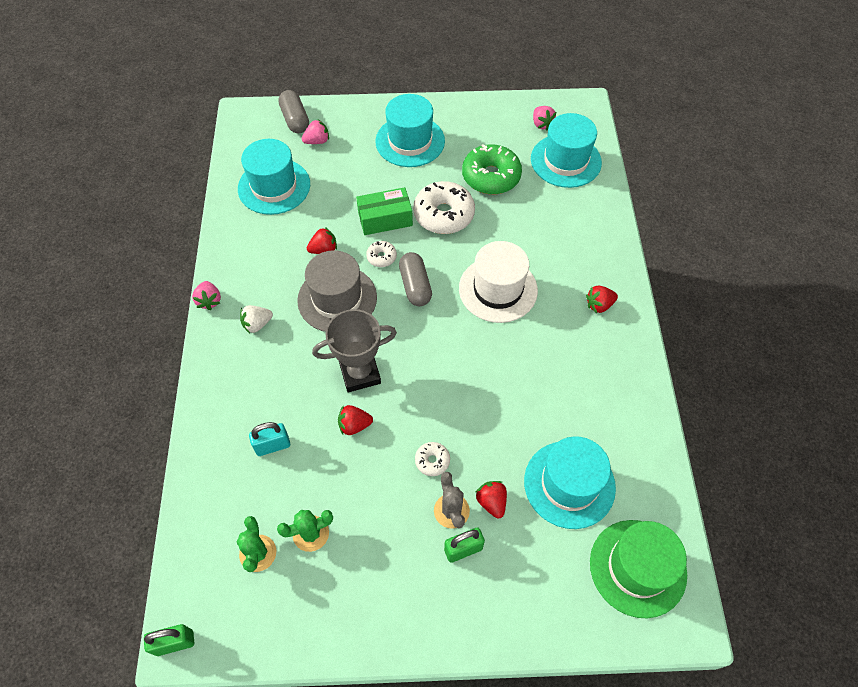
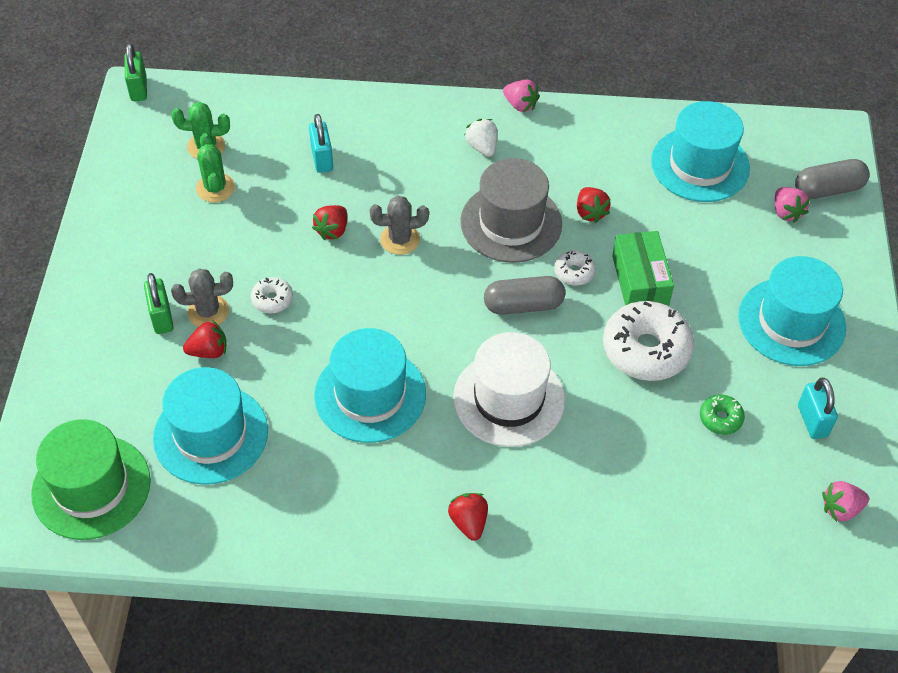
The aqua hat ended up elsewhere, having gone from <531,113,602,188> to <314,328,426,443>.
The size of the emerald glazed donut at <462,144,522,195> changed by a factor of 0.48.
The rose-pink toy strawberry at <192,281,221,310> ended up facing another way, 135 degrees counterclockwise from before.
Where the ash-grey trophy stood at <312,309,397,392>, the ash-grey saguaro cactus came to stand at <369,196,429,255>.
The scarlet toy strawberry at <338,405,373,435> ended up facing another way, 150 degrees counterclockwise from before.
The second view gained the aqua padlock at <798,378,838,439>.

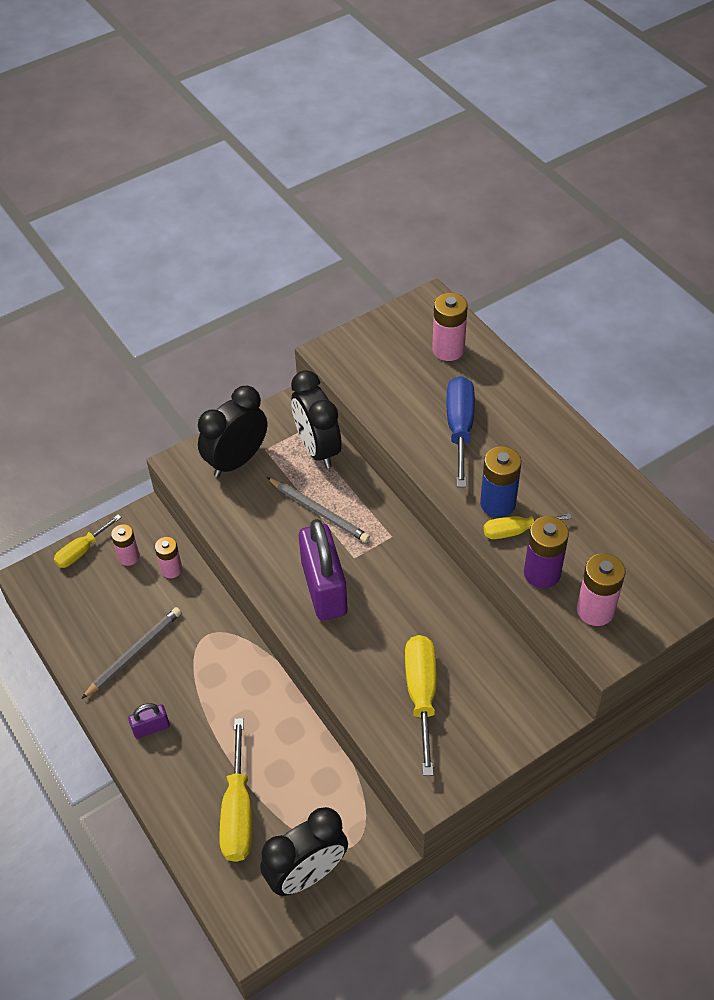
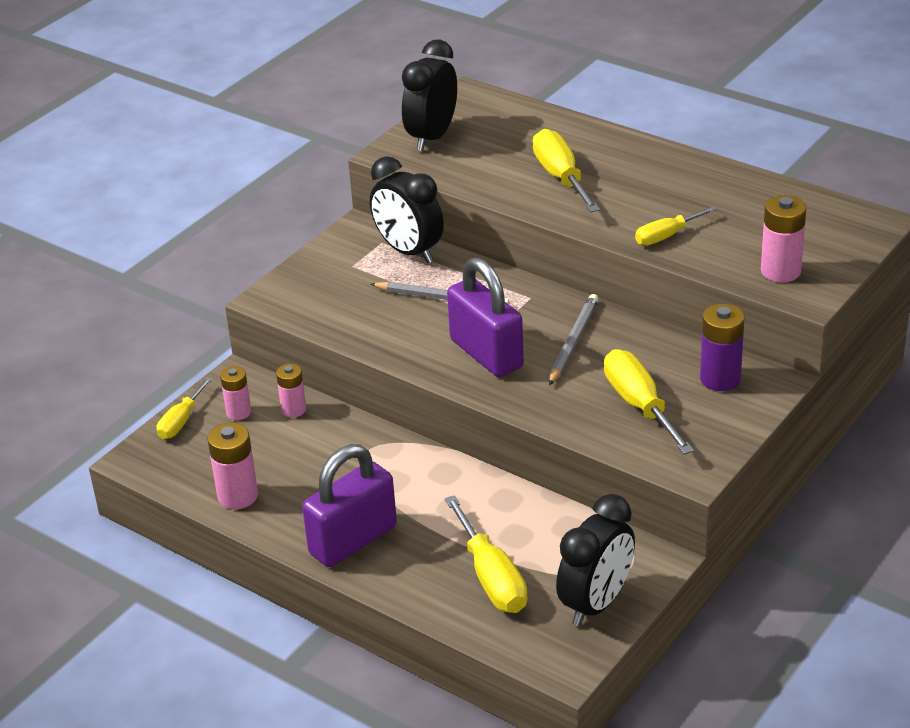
The rose-pink power cell ended up elsewhere, having gone from <432,293,468,361> to <208,423,258,509>.
What was the blue flat screwdriver at <446,376,475,487> turned into the bright yellow flat screwdriver at <533,129,600,212>.
The black alarm clock ended up elsewhere, having gone from <198,386,267,477> to <402,40,457,151>.
The second view lost the blue power cell at <480,446,521,518>.
The violet power cell ended up elsewhere, having gone from <524,516,569,588> to <700,304,745,391>.
The ash-grey wooden pencil ended up elsewhere, having gone from <82,607,181,699> to <549,294,599,386>.
The size of the violet padlock at <128,703,170,739> changed by a factor of 2.18.

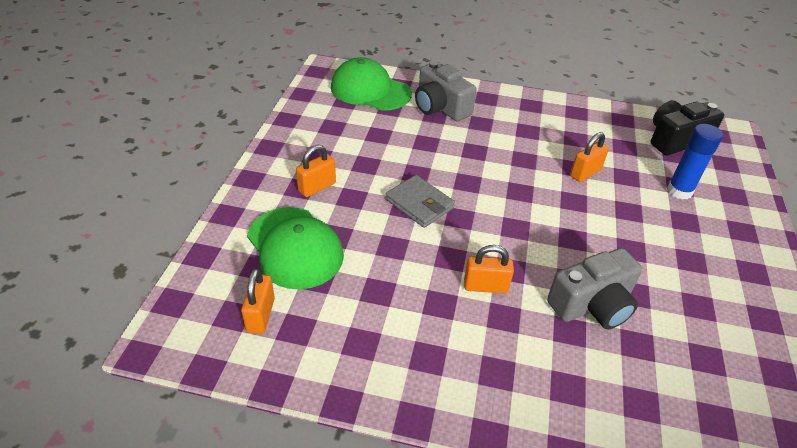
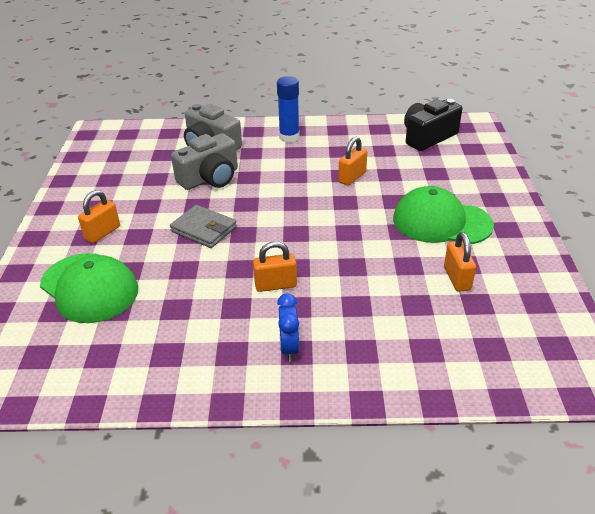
The emerald cap ended up elsewhere, having gone from <331,57,412,111> to <393,186,494,244>.
The blue stick of glue ended up elsewhere, having gone from <667,124,723,200> to <277,76,300,143>.
The ash-grey camera ended up elsewhere, having gone from <547,248,642,329> to <171,133,238,190>.
The orange padlock ended up elsewhere, having gone from <241,268,275,334> to <444,232,476,292>.
The second view gained the blue alarm clock at <277,293,299,362>.

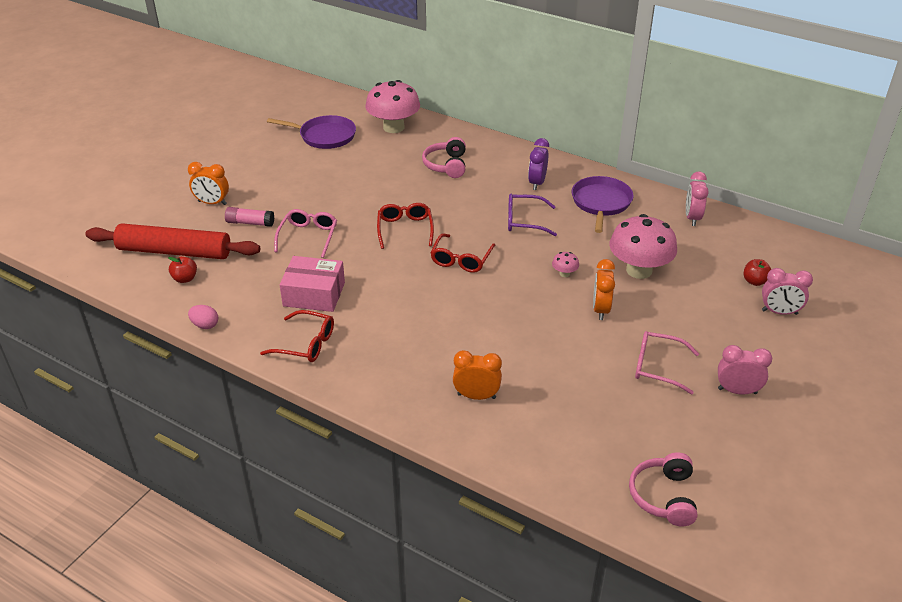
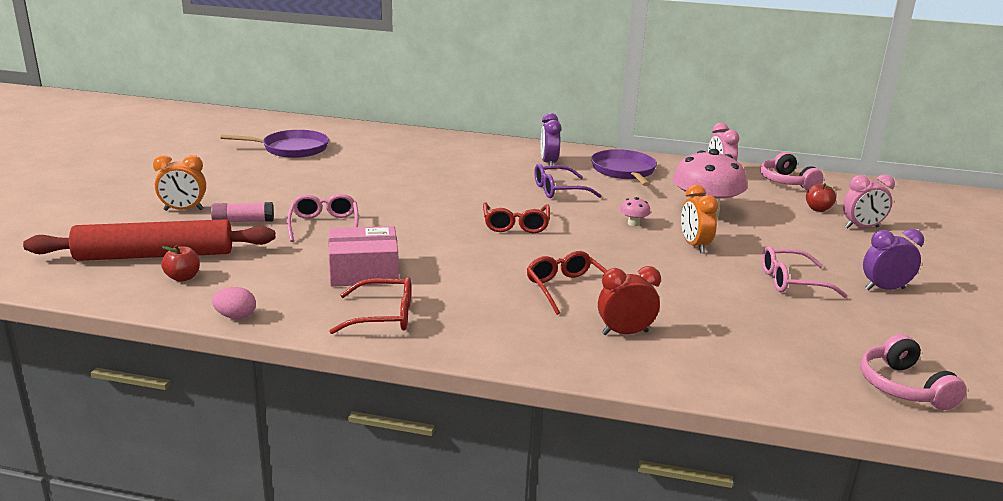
The second view lost the rose-pink fungus at <365,80,420,133>.
The rose-pink headset ended up elsewhere, having gone from <422,137,466,178> to <760,152,823,190>.
The scarlet glasses ended up elsewhere, having gone from <377,203,434,249> to <526,251,607,315>.
What was the rose-pink alarm clock at <718,345,772,395> turned into the violet alarm clock at <863,229,924,291>.
What was the orange alarm clock at <453,350,502,400> turned into the scarlet alarm clock at <598,266,661,335>.

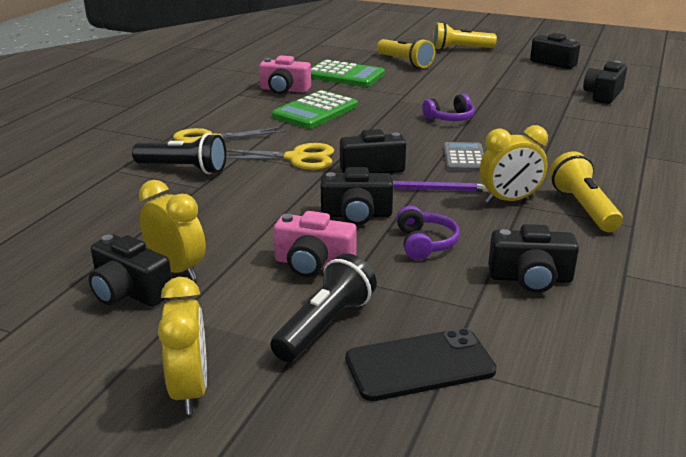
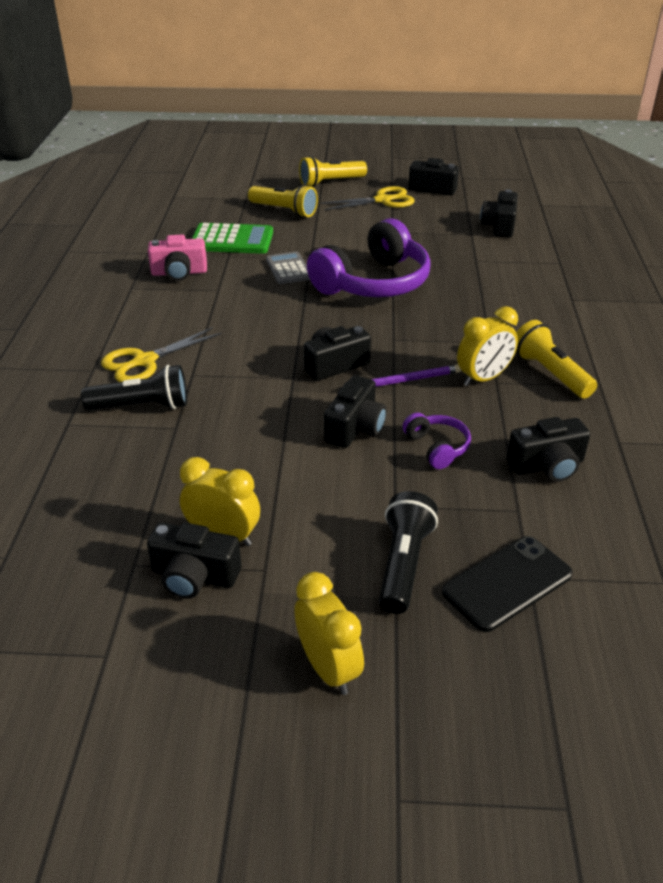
The second view lost the emerald calculator at <272,90,358,129>.
The size of the violet headset at <422,94,475,121> changed by a factor of 2.24.
The ash-grey calculator ended up elsewhere, having gone from <444,142,484,172> to <266,251,310,284>.
The bright yellow scissors ended up elsewhere, having gone from <226,143,334,170> to <320,186,415,210>.
The black camera at <321,167,393,225> ended up facing another way, 45 degrees counterclockwise from before.
The second view lost the rose-pink camera at <273,211,357,277>.

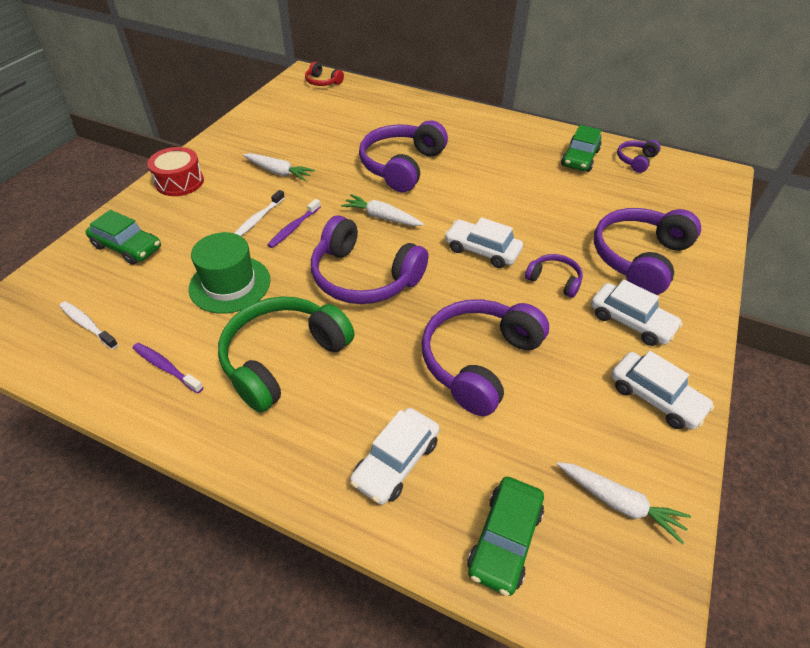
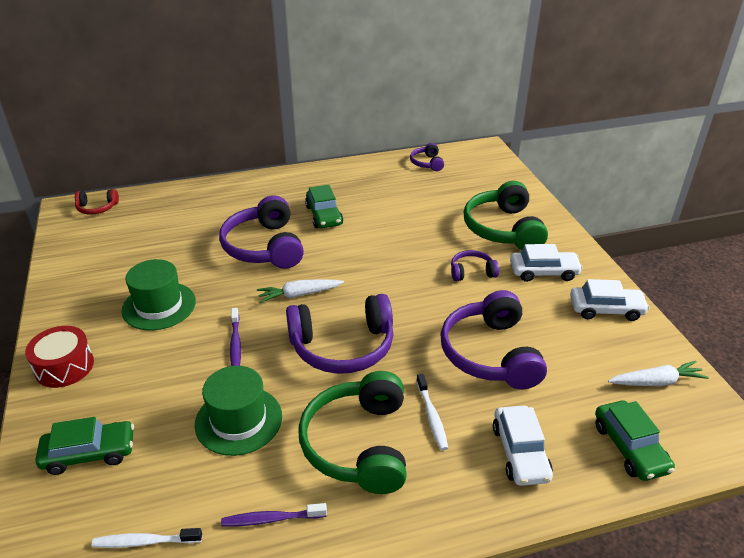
The emerald toy car ended up elsewhere, having gone from <561,125,602,172> to <305,185,343,228>.
Where the snow-white root vegetable stood at <243,153,315,181>, the emerald hat came to stand at <121,259,196,330>.
The snow-white toothbrush ended up elsewhere, having gone from <234,190,285,236> to <416,374,448,450>.
What was the violet headset at <594,208,701,295> turned into the emerald headset at <464,181,548,250>.
The second view lost the snow-white toy car at <445,217,523,268>.

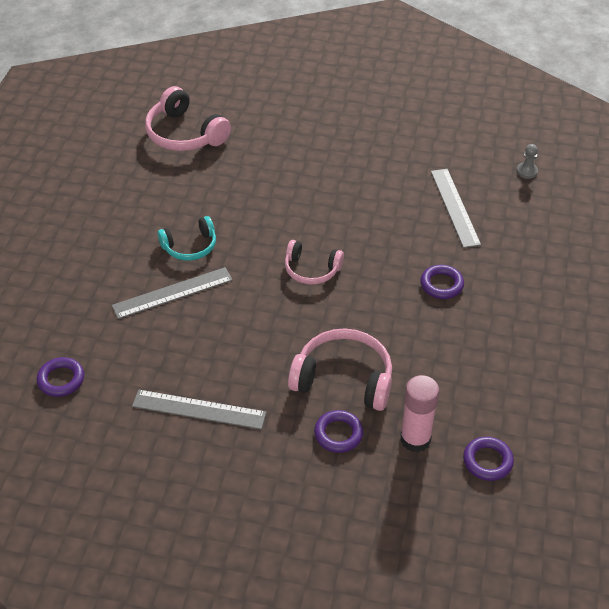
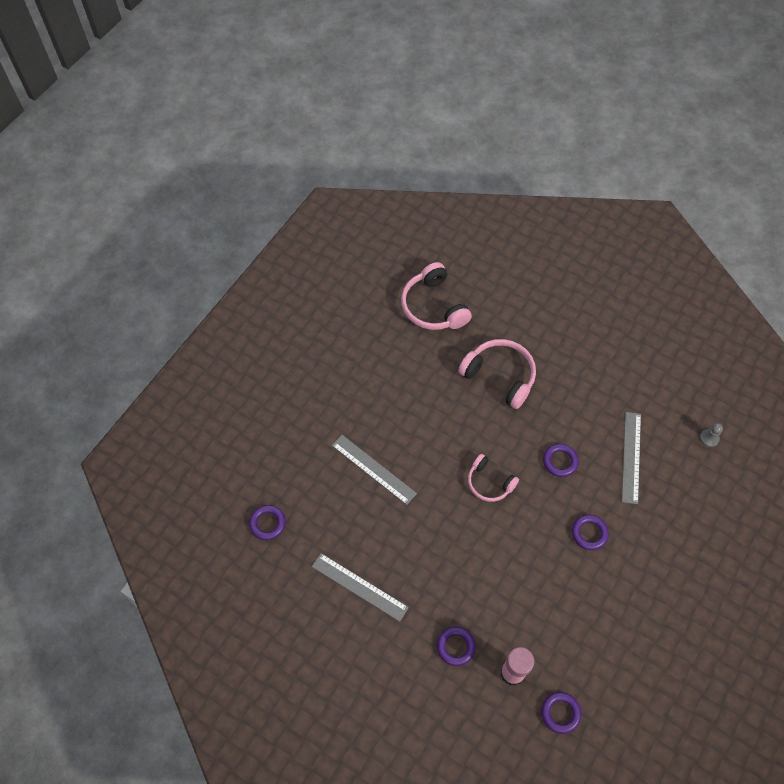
The second view lost the aqua headset at <158,216,216,261>.
The ash-grey straightedge at <112,267,233,319> ended up facing another way, 45 degrees clockwise from before.
The rose-pink headset ended up elsewhere, having gone from <288,328,392,411> to <458,339,536,409>.
The second view gained the violet torus at <543,444,579,477>.

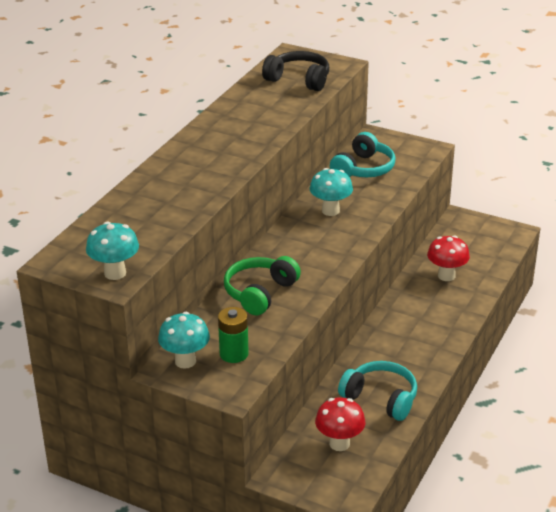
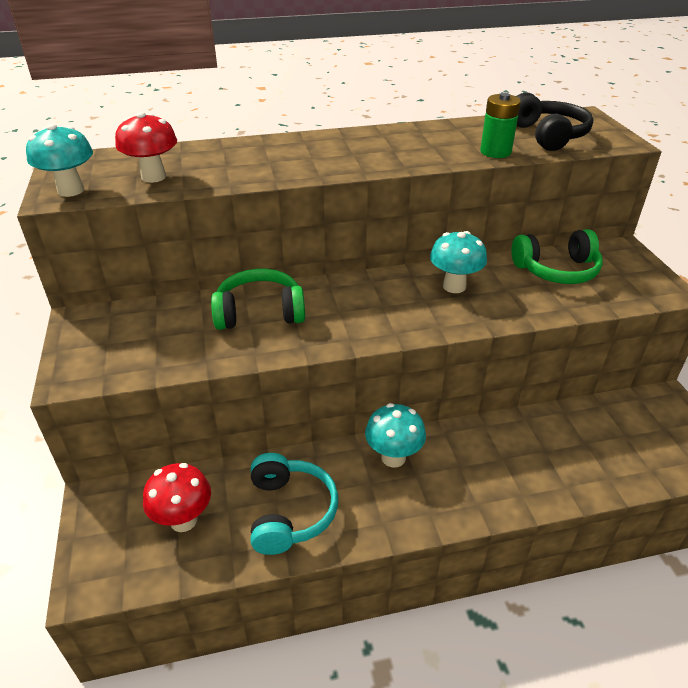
What was the aqua headset at <330,132,396,177> turned into the emerald headset at <512,229,603,284>.
The scarlet fungus ended up elsewhere, having gone from <427,236,470,281> to <115,112,177,183>.
The emerald power cell ended up elsewhere, having gone from <218,307,249,363> to <480,93,521,158>.
The aqua fungus ended up elsewhere, having gone from <158,312,210,369> to <365,403,426,468>.

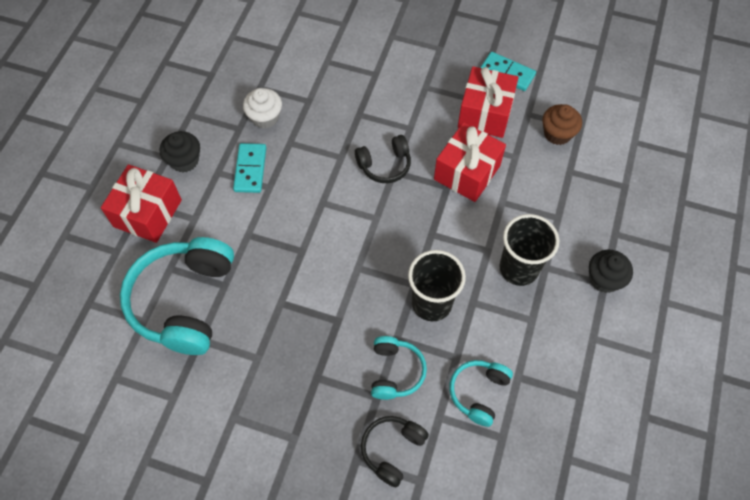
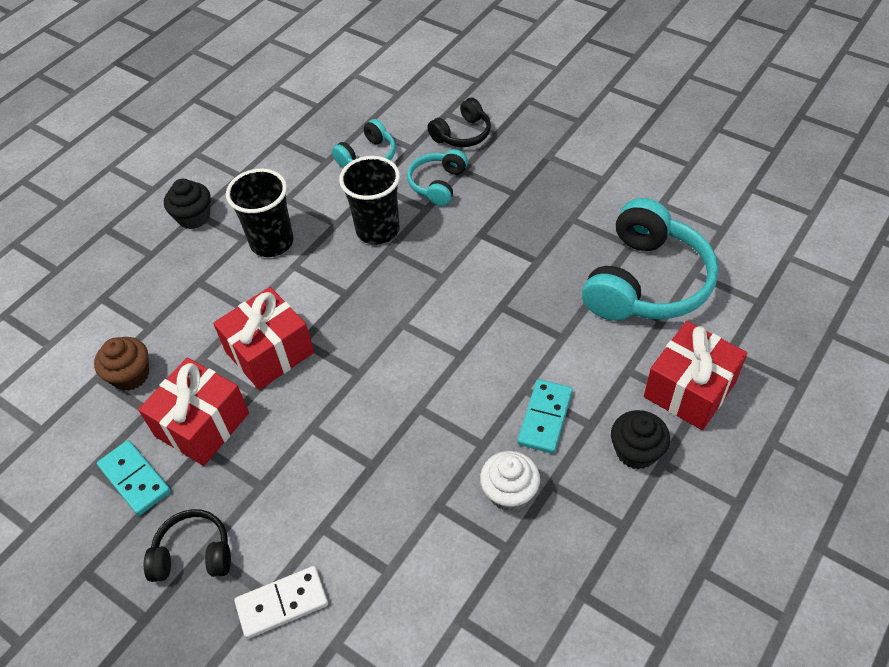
The black headset ended up elsewhere, having gone from <355,135,411,183> to <144,509,231,582>.
The second view gained the snow-white domino piece at <234,566,328,639>.

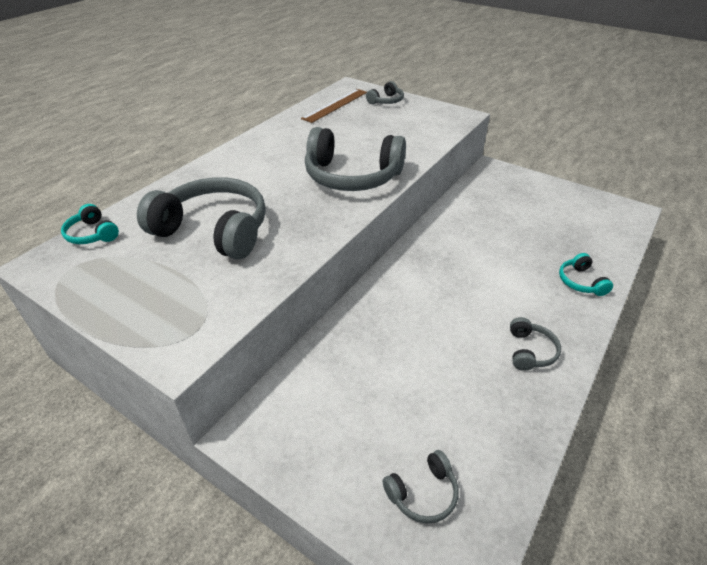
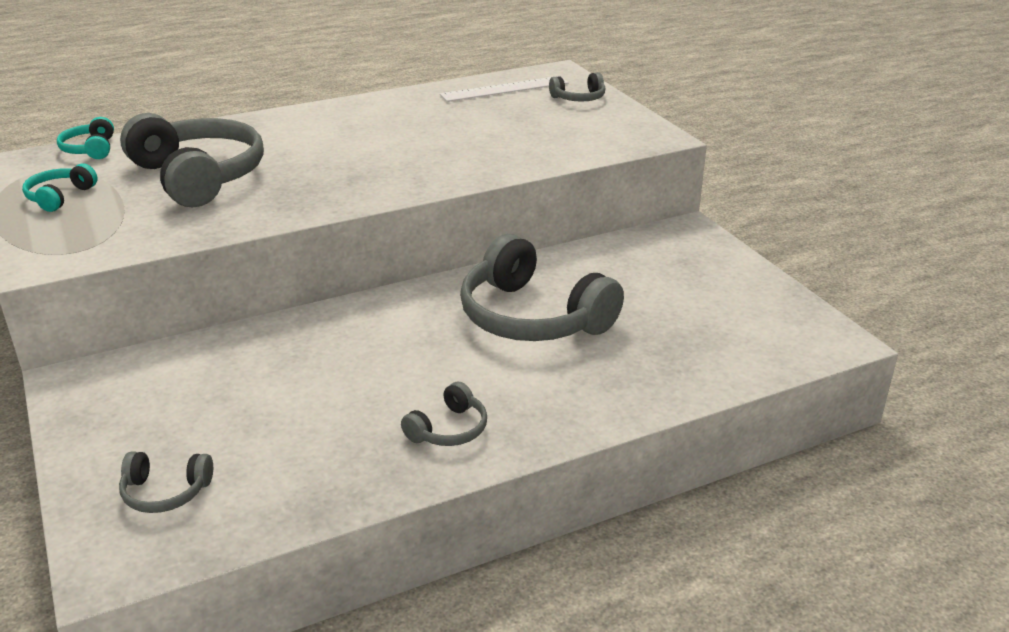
What was the dark brown straightedge at <301,89,367,123> turned into the snow-white straightedge at <440,76,568,102>.
The ash-grey headset ended up elsewhere, having gone from <305,127,406,191> to <460,234,624,341>.
The aqua headset ended up elsewhere, having gone from <559,253,613,296> to <22,164,98,212>.

